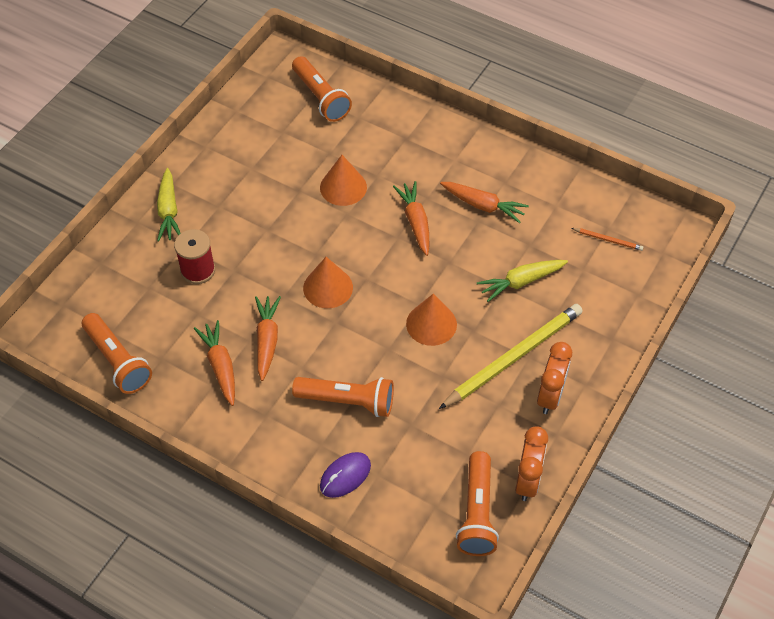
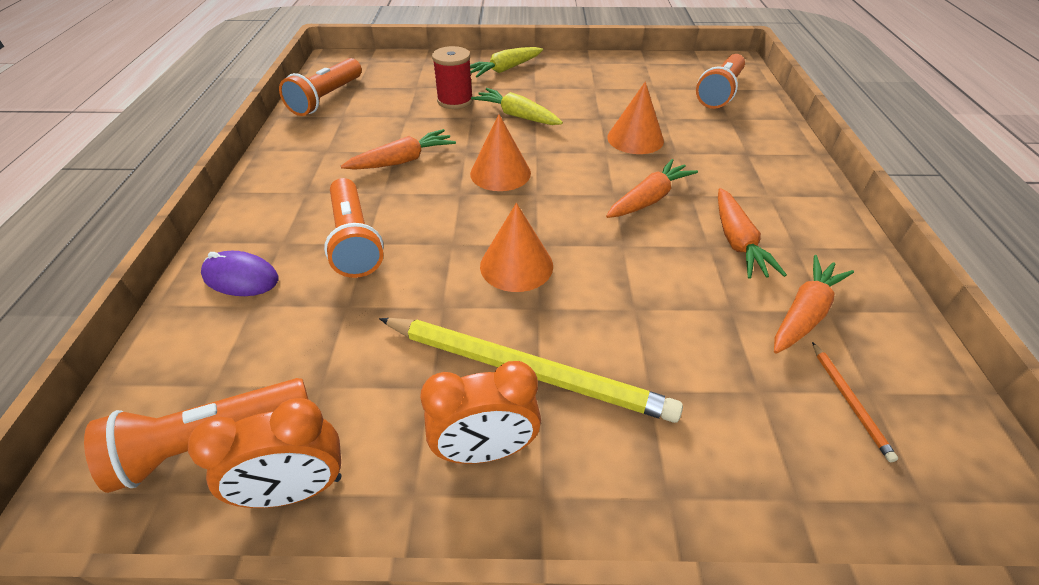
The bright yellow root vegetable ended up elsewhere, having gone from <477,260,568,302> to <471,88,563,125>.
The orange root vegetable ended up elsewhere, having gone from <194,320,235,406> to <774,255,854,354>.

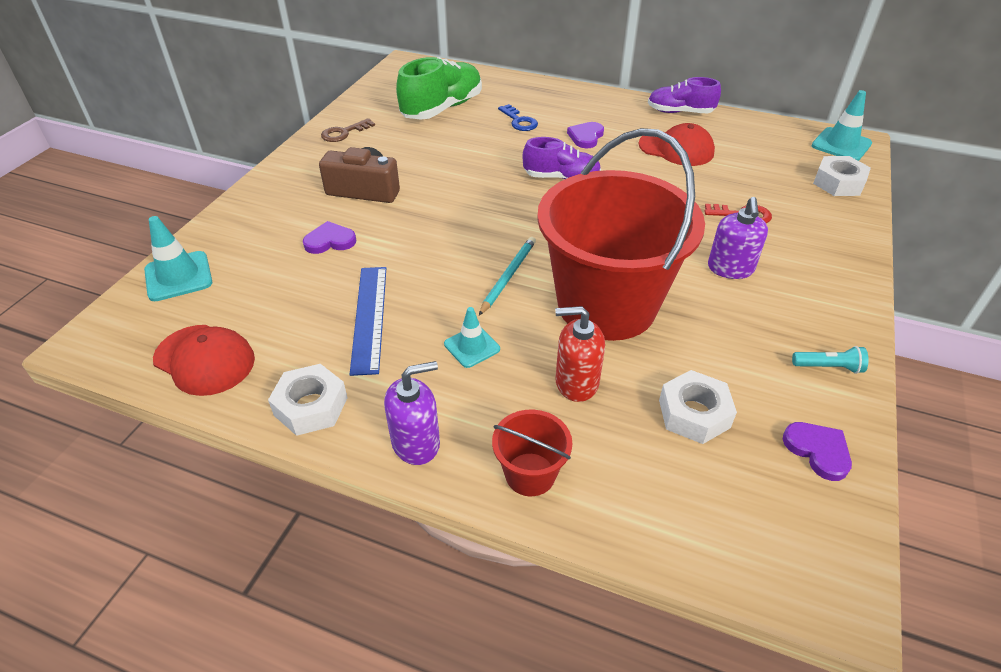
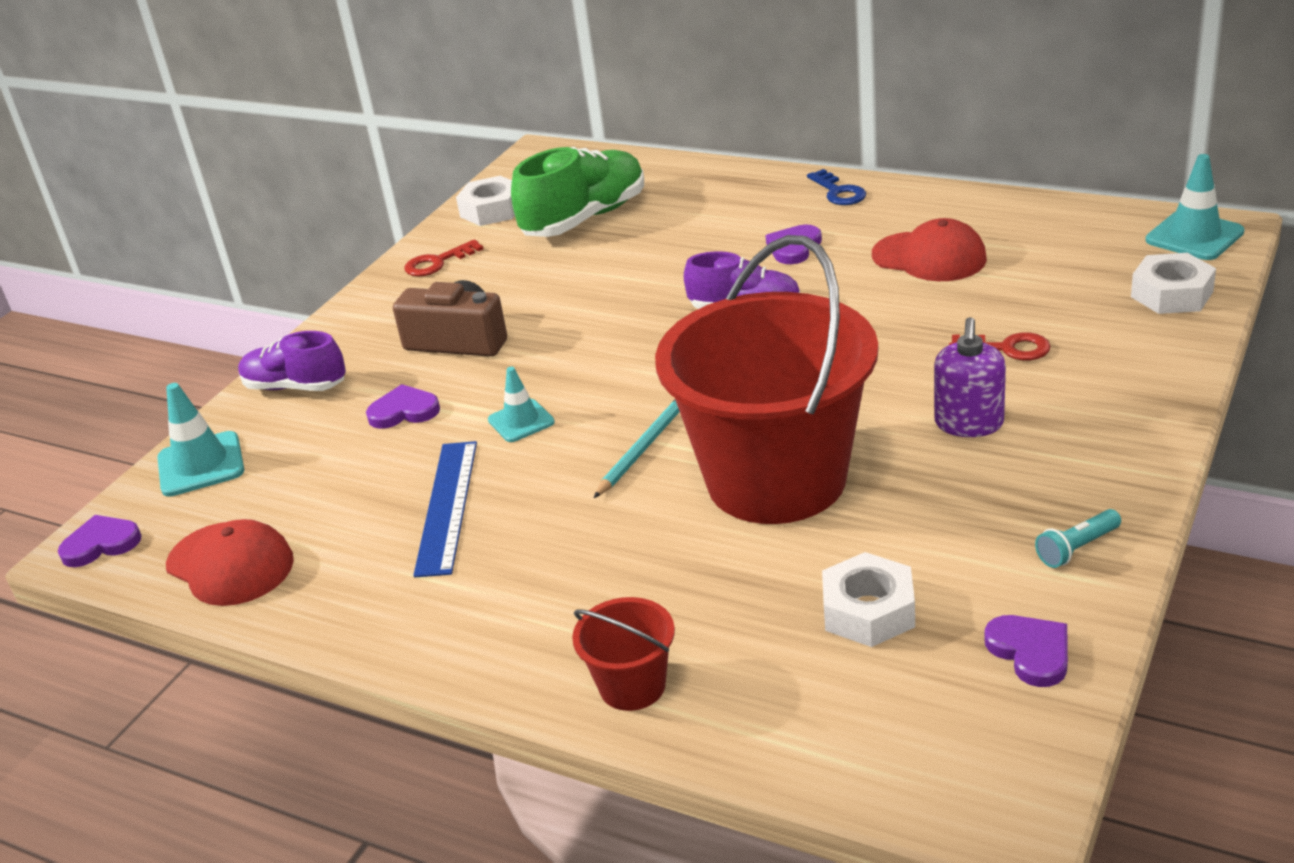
The violet shoe ended up elsewhere, having gone from <648,77,721,113> to <238,331,346,391>.
The blue key ended up elsewhere, having gone from <498,104,538,131> to <807,169,866,205>.
What was the dark brown key at <321,118,375,142> turned into the scarlet key at <405,239,483,277>.
The second view lost the scarlet soap dispenser at <555,306,605,402>.
The aqua traffic cone ended up elsewhere, having gone from <444,307,500,368> to <488,367,555,442>.
The aqua torch at <792,346,869,374> ended up facing another way, 135 degrees clockwise from before.
The second view lost the violet soap dispenser at <384,361,440,465>.
The snow-white nut ended up elsewhere, having gone from <268,364,348,436> to <456,176,515,226>.
The second view gained the violet heart shape at <58,515,142,567>.

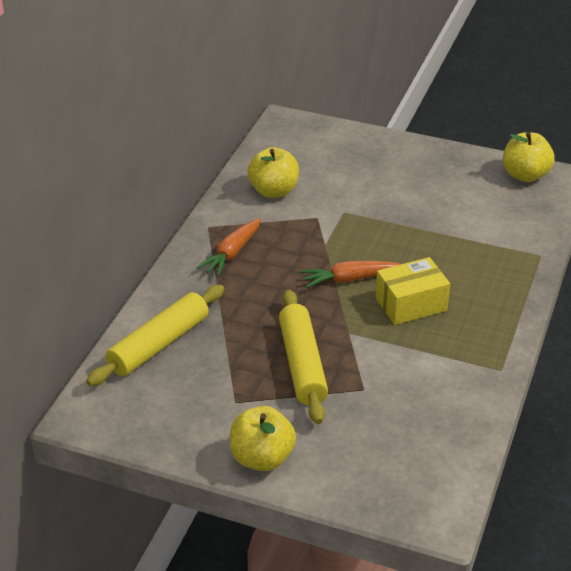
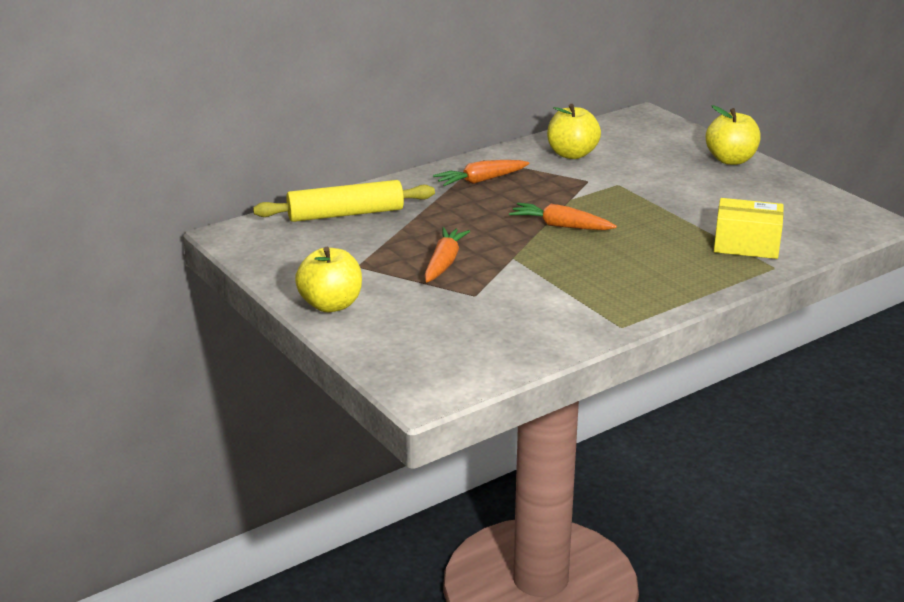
The bright yellow apple fruit ended up elsewhere, having gone from <503,132,555,182> to <706,105,761,165>.
The bright yellow package ended up elsewhere, having gone from <375,257,450,325> to <714,198,784,259>.
Where the bright yellow rolling pin stood at <279,290,328,424>, the orange root vegetable came to stand at <425,227,470,283>.

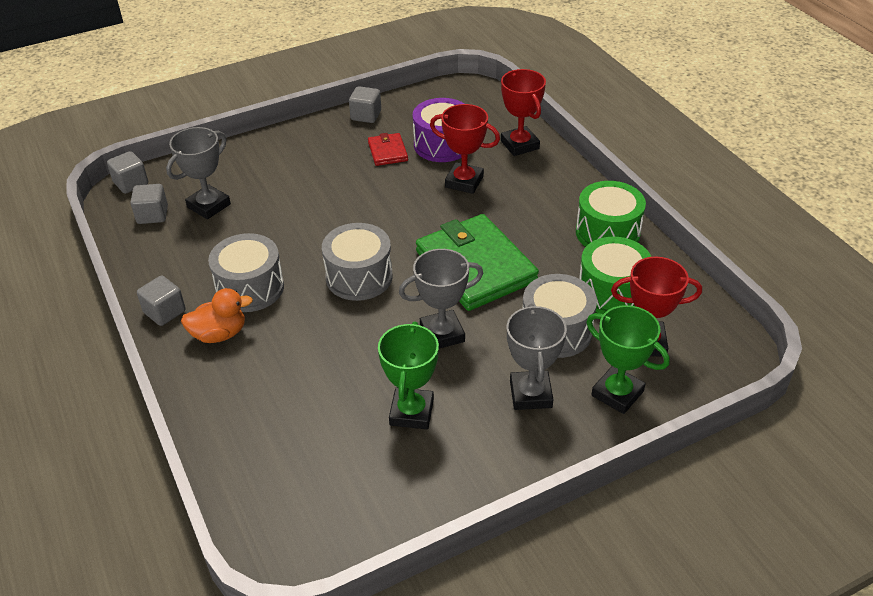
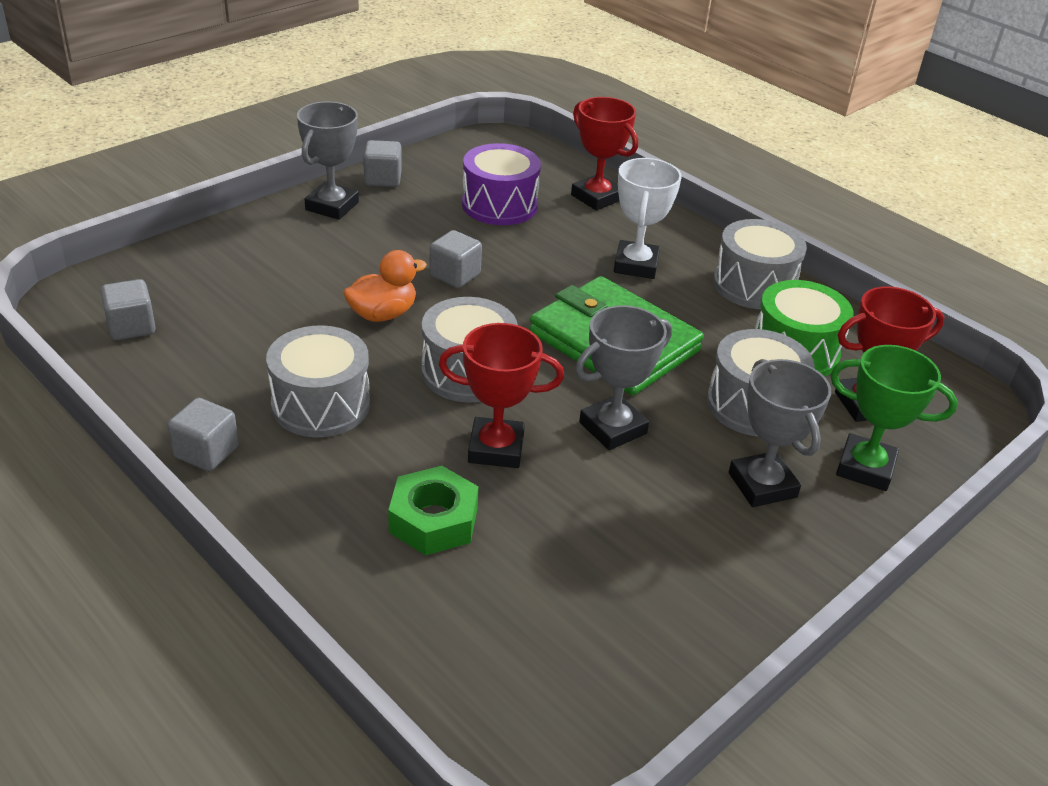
The scarlet trophy ended up elsewhere, having gone from <430,104,500,194> to <439,323,564,468>.
The ash-grey trophy ended up elsewhere, having gone from <166,127,231,219> to <297,101,359,220>.
The second view lost the scarlet billfold at <368,133,408,166>.
The ash-grey cube ended up elsewhere, having gone from <107,151,148,194> to <429,230,482,288>.
What was the emerald drum at <576,181,646,247> turned into the ash-grey drum at <713,219,807,309>.
The orange duck ended up elsewhere, having gone from <181,288,253,343> to <343,250,427,322>.
The second view lost the emerald trophy at <378,321,439,429>.
The second view gained the snow-white trophy at <614,158,682,279>.
The second view gained the emerald nut at <388,466,479,556>.

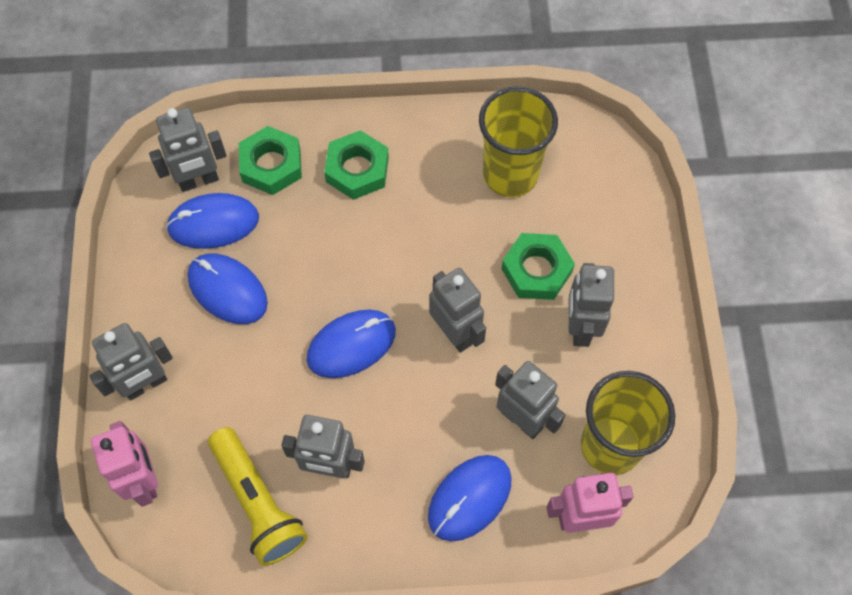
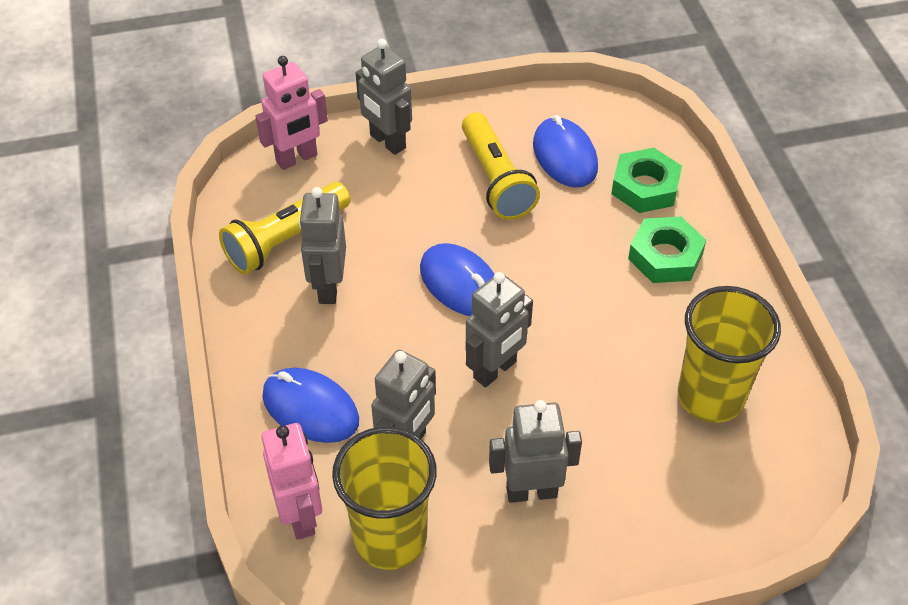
The second view lost the ash-grey robot at <149,108,227,192>.
The second view lost the emerald nut at <501,233,575,300>.
Where the blue computer mouse stood at <188,254,268,324>, the bright yellow torch came to stand at <462,112,540,220>.

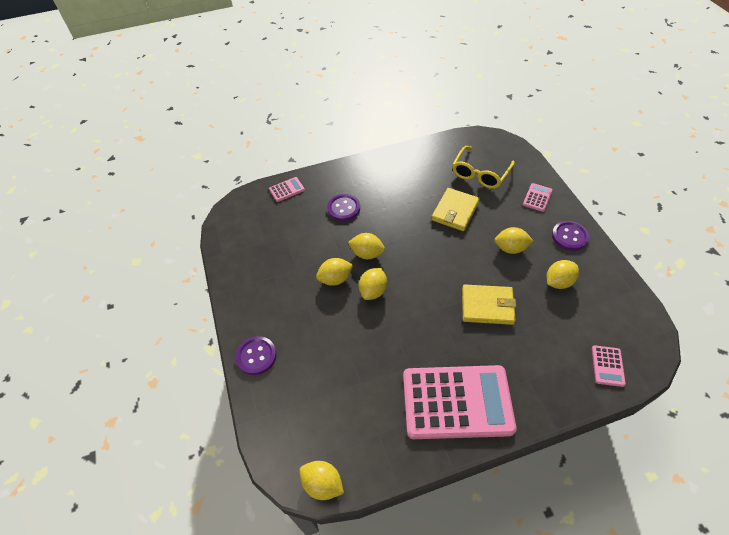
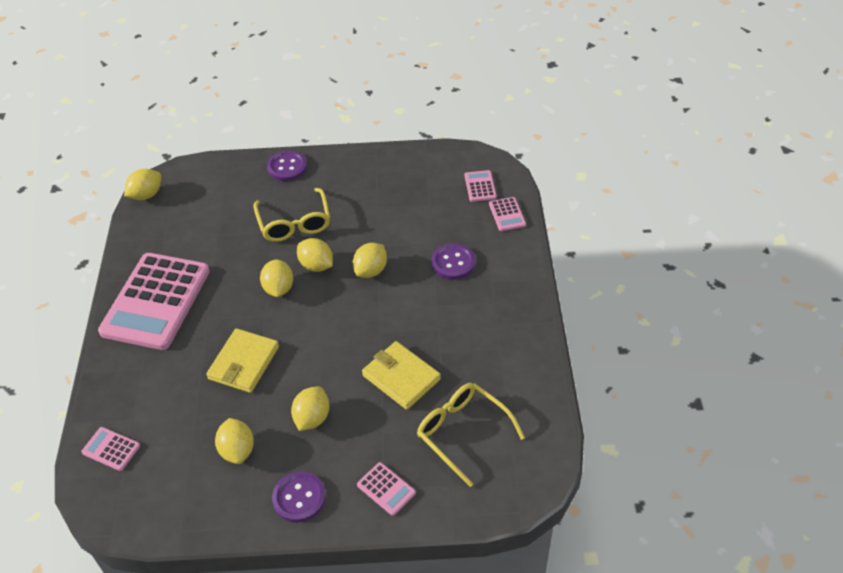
The bright yellow citrus fruit ended up elsewhere, having gone from <316,258,353,286> to <260,260,293,297>.
The second view gained the rose-pink calculator at <465,170,497,202>.
The second view gained the bright yellow glasses at <253,188,330,242>.

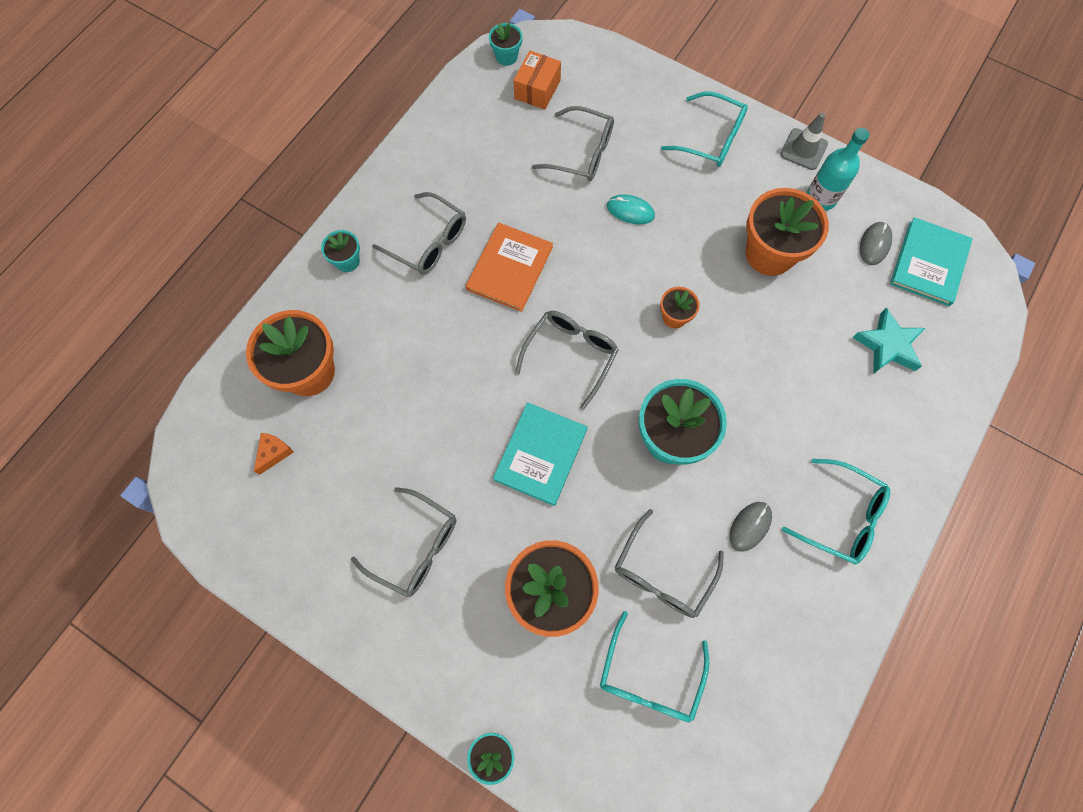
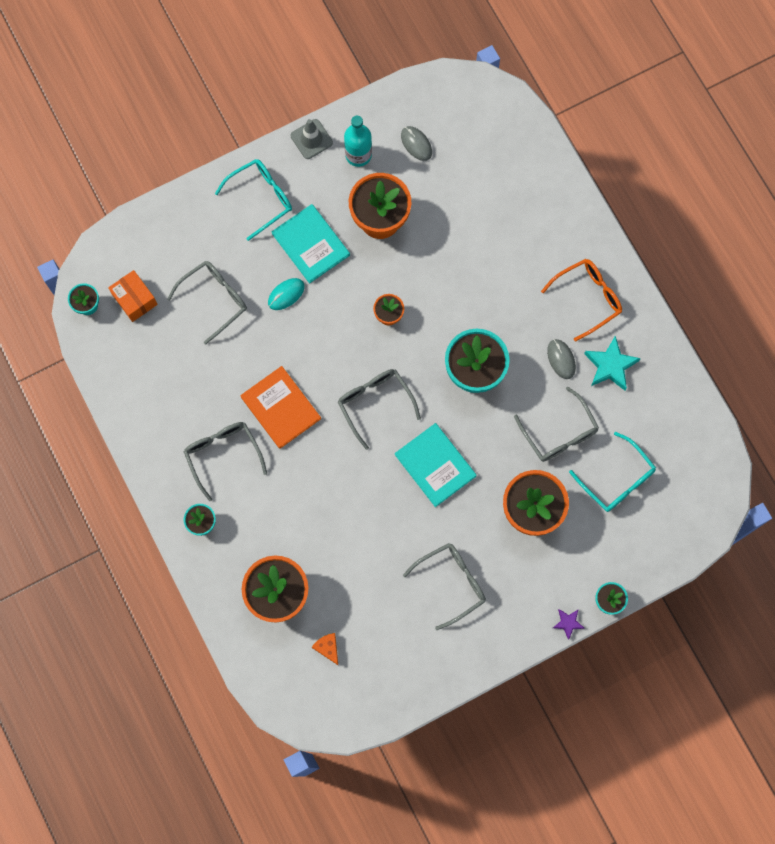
The ash-grey glasses at <372,192,466,275> ended up facing another way, 90 degrees counterclockwise from before.
The aqua book ended up elsewhere, having gone from <890,217,973,306> to <272,204,350,284>.
The aqua star ended up elsewhere, having gone from <852,308,925,374> to <584,336,641,391>.
What was the aqua glasses at <782,459,890,565> turned into the orange glasses at <541,259,622,342>.
The second view gained the violet star at <553,609,584,640>.

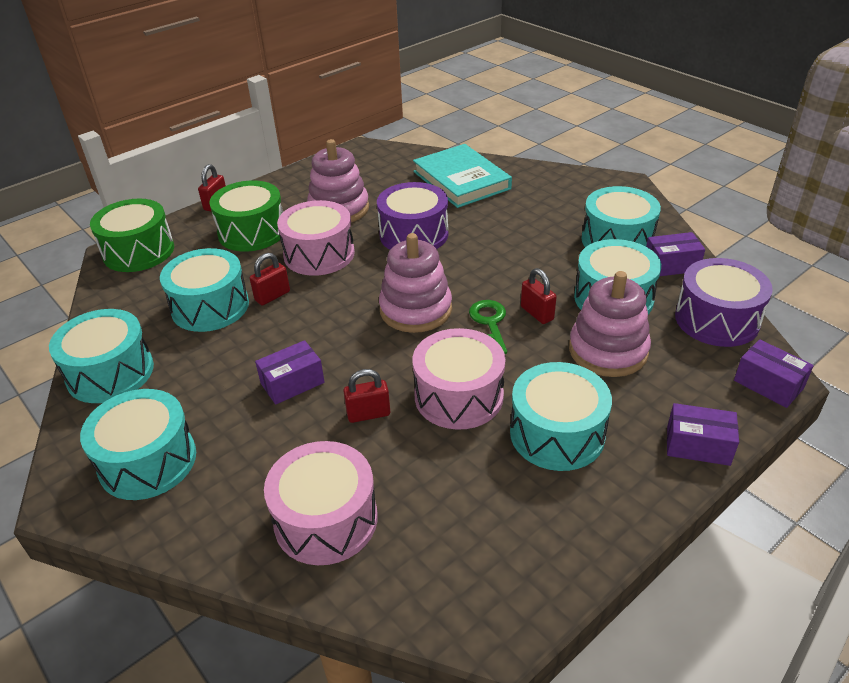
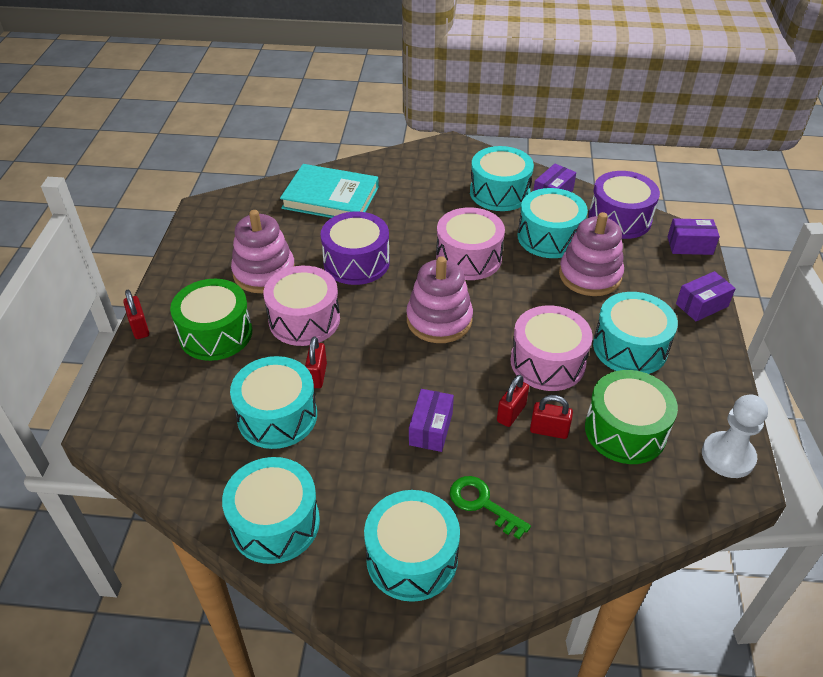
The emerald drum ended up elsewhere, having gone from <90,199,174,272> to <585,370,678,464>.
The scarlet padlock ended up elsewhere, having gone from <521,268,557,324> to <530,395,573,439>.
The emerald key ended up elsewhere, having gone from <469,300,507,354> to <450,476,531,539>.
The rose-pink drum ended up elsewhere, having gone from <264,441,378,565> to <436,207,505,280>.
The second view gained the snow-white pawn at <702,395,768,478>.

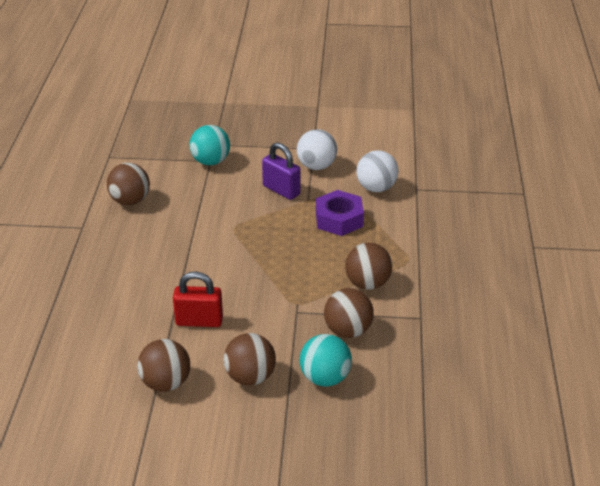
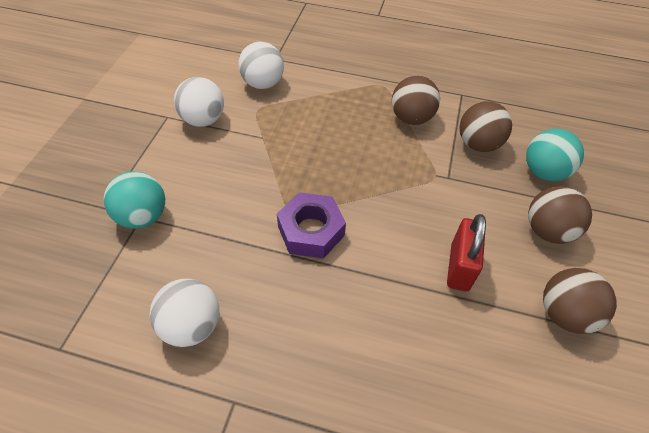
The second view lost the violet padlock at <262,142,301,200>.
What was the dark brown sphere at <107,163,150,205> turned into the snow-white sphere at <150,279,219,347>.
The violet nut ended up elsewhere, having gone from <316,190,364,236> to <277,192,346,258>.

